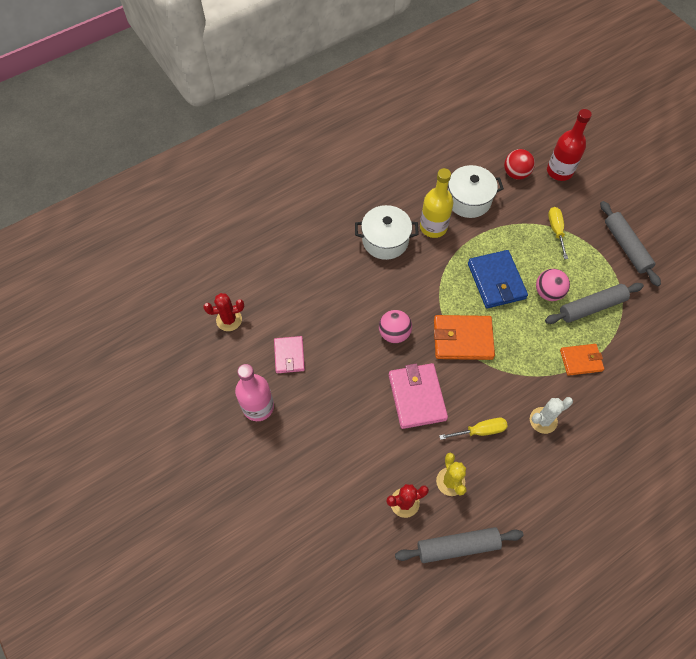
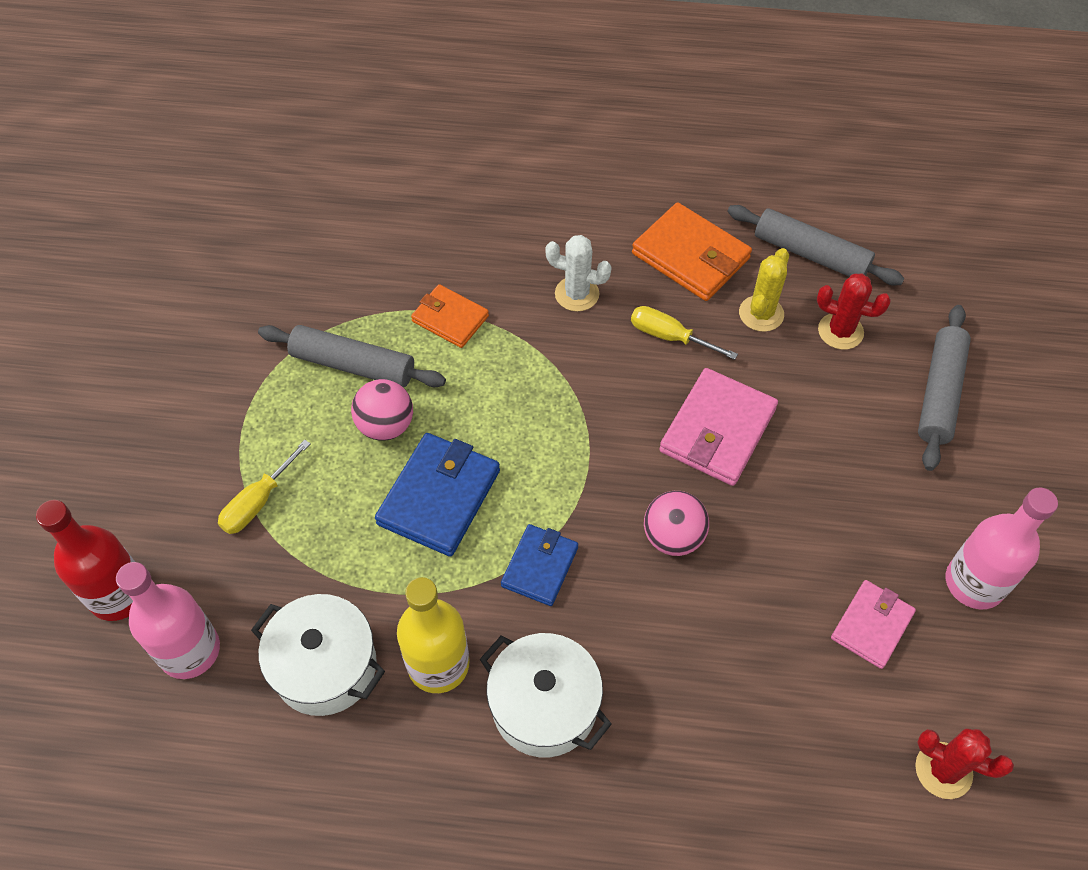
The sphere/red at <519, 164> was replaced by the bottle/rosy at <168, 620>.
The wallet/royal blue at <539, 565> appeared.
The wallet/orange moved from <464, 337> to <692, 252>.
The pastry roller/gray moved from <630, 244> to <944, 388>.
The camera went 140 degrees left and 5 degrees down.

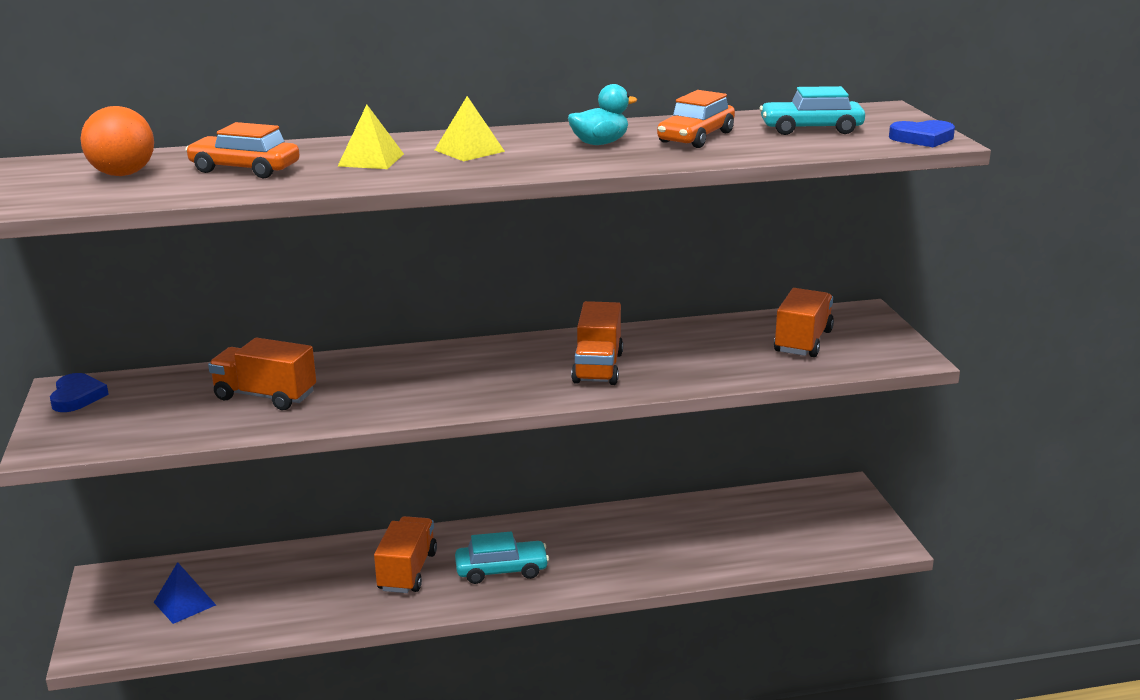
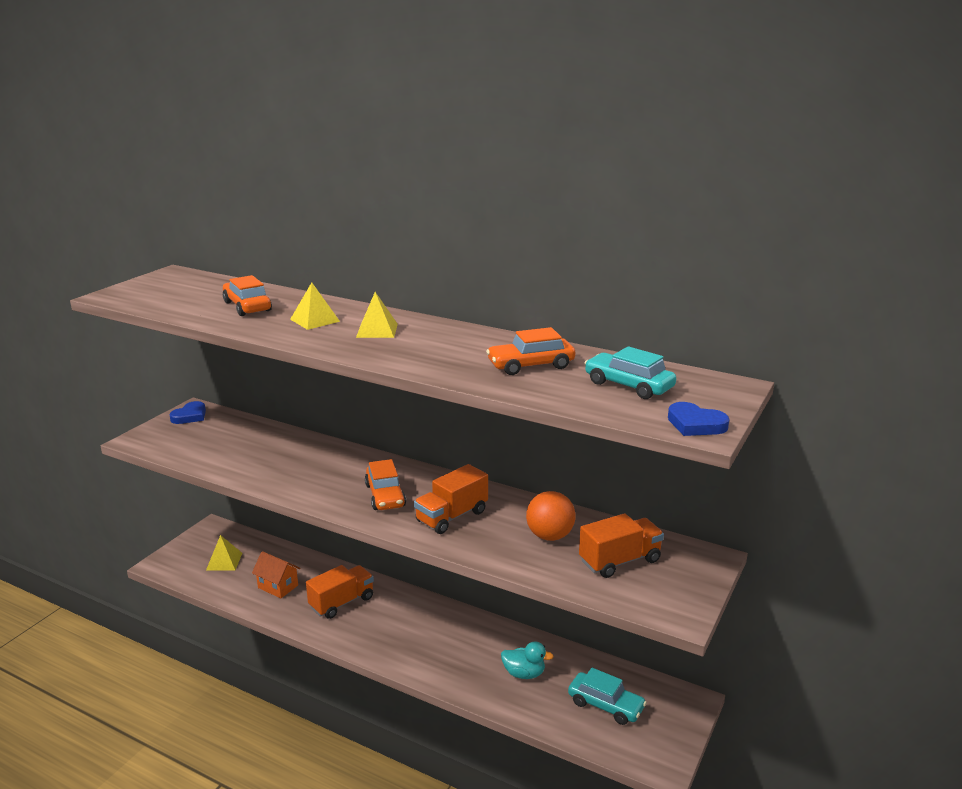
The solid pyramid/royal blue at <185, 593> became the solid pyramid/golden at <224, 553>.
The cottage/orange at <276, 574> appeared.
The car/orange at <385, 484> appeared.
The rubber duck/teal moved from <602, 114> to <527, 660>.
The sphere/orange moved from <117, 141> to <551, 516>.
The car/teal moved from <502, 558> to <607, 696>.
The toy truck/orange at <262, 373> disappeared.
The camera went 40 degrees right and 0 degrees up.

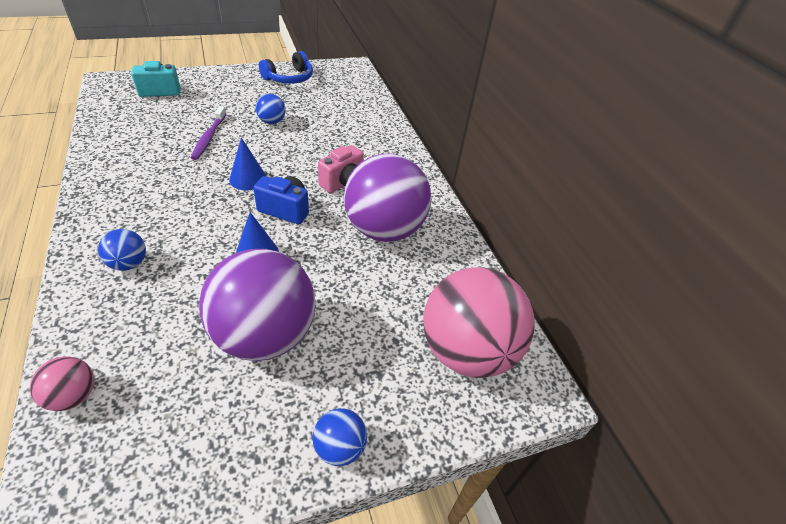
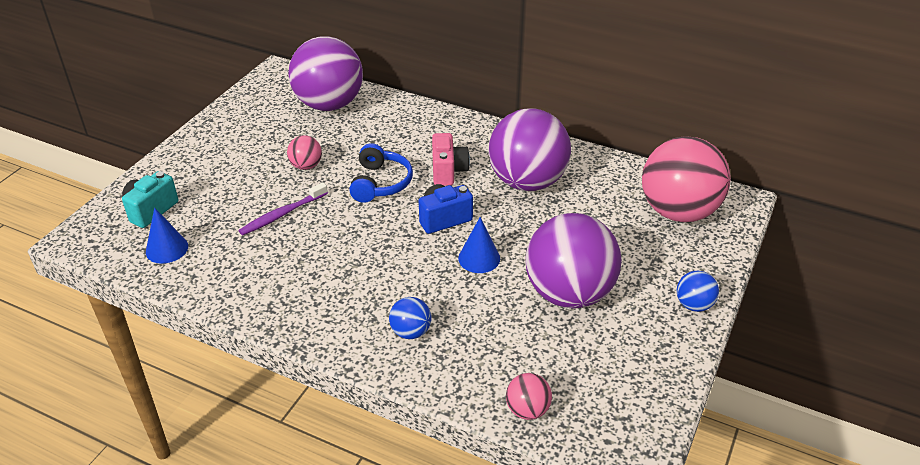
The solid cone/royal blue moved from <247, 164> to <167, 236>.
The dental brush/violet at <208, 133> turned 90 degrees clockwise.
The sphere/royal blue at <270, 108> became the sphere/rosy at <304, 152>.
The sphere/violet at <325, 73> appeared.
The headphones/royal blue moved from <286, 67> to <381, 173>.
The camera went 40 degrees left and 5 degrees down.

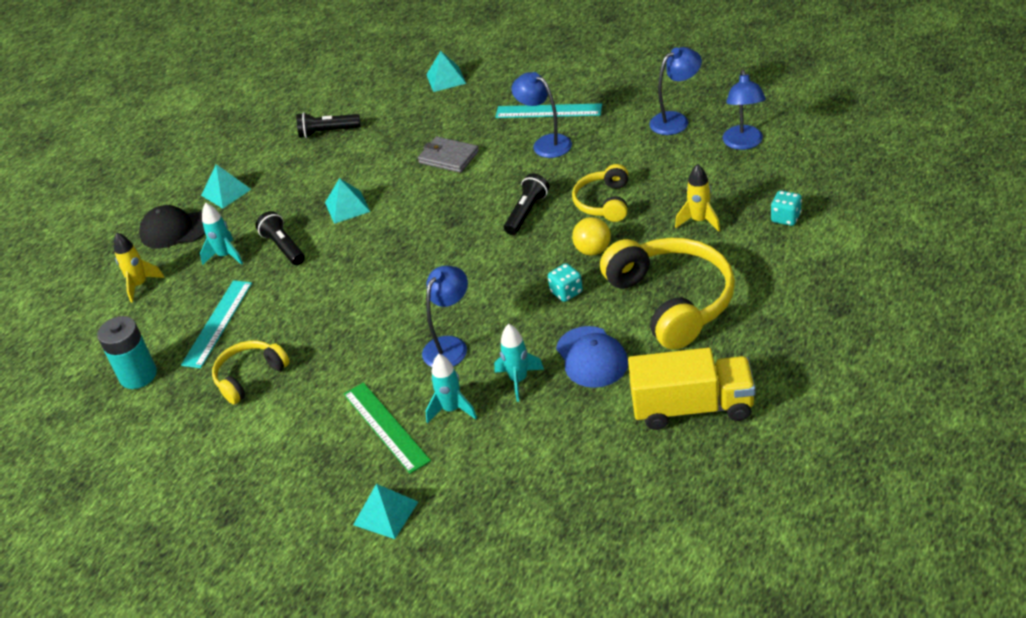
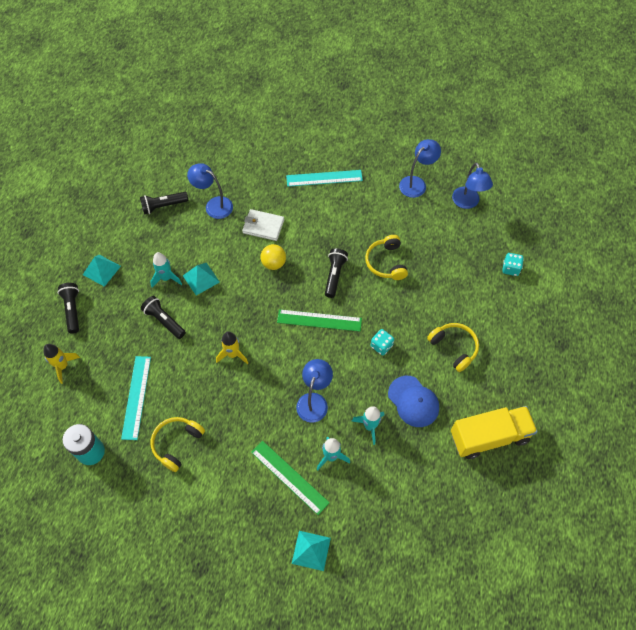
The cap/jet-black at <172, 226> was replaced by the torch/jet-black at <68, 308>.
The rocket/teal moved from <221, 234> to <166, 269>.
The reading lamp/royal blue moved from <541, 115> to <210, 191>.
The rocket/golden moved from <697, 198> to <232, 347>.
The wallet/gray at <448, 154> became the wallet/snow-white at <263, 225>.
The sphere/golden moved from <591, 236> to <273, 257>.
The ruler/emerald at <319, 320> appeared.
The headphones/golden at <667, 294> changed to 0.55 times the size.
The solid pyramid/teal at <446, 71> disappeared.
The camera went 20 degrees left and 20 degrees up.

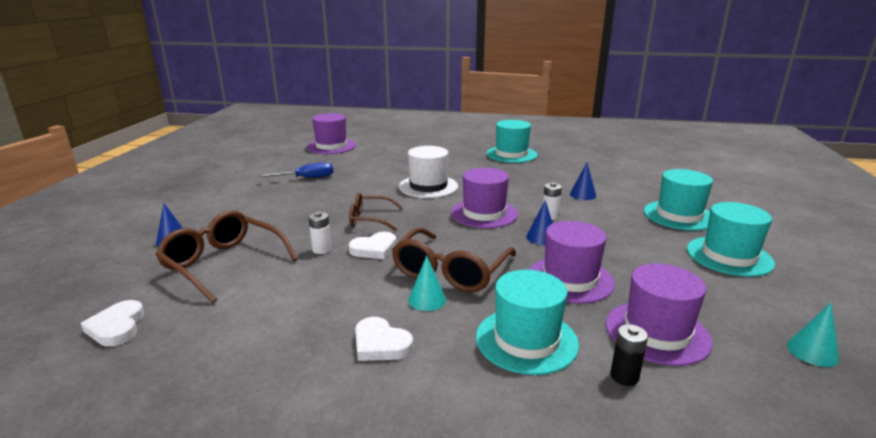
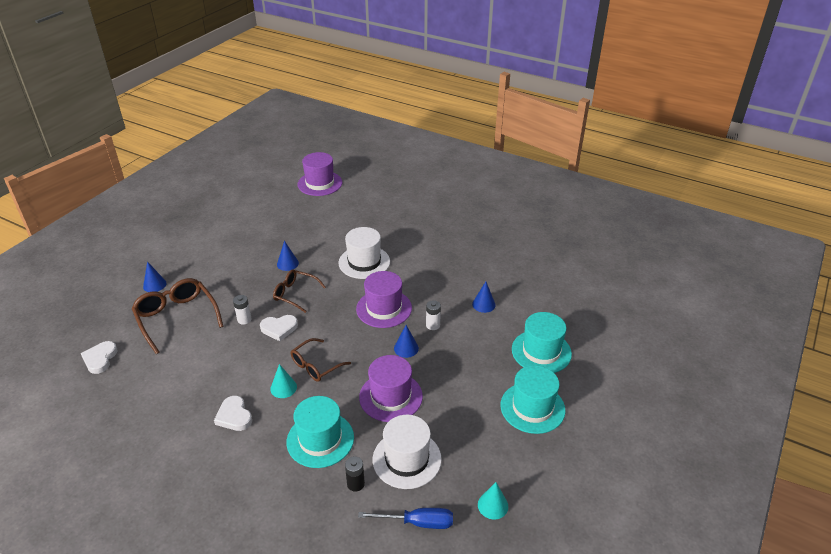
The solid cone/royal blue at <288, 256> appeared.
The spectacles/russet at <454, 260> changed to 0.63 times the size.
The hand screwdriver/royal blue moved from <295, 170> to <405, 518>.
The tall hat/violet at <659, 314> became the tall hat/snow-white at <407, 452>.
The tall hat/teal at <512, 141> disappeared.
The camera went 20 degrees right and 15 degrees up.

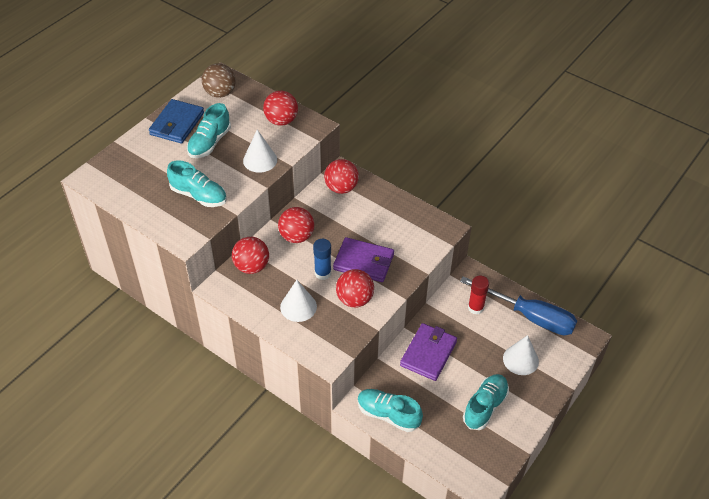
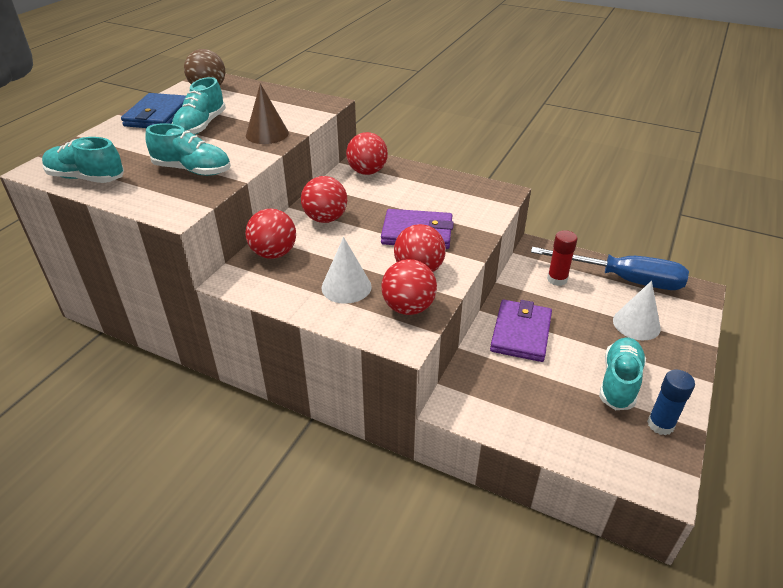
The sneaker/teal moved from <390, 410> to <83, 160>.
The solid cone/snow-white at <260, 151> became the solid cone/russet at <267, 113>.
The sphere/red moved from <280, 108> to <409, 287>.
The glue stick/royal blue moved from <322, 259> to <671, 402>.
The camera went 10 degrees left and 10 degrees down.

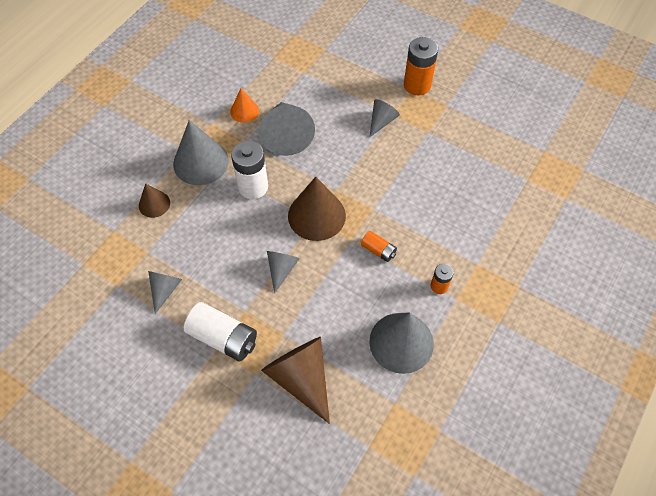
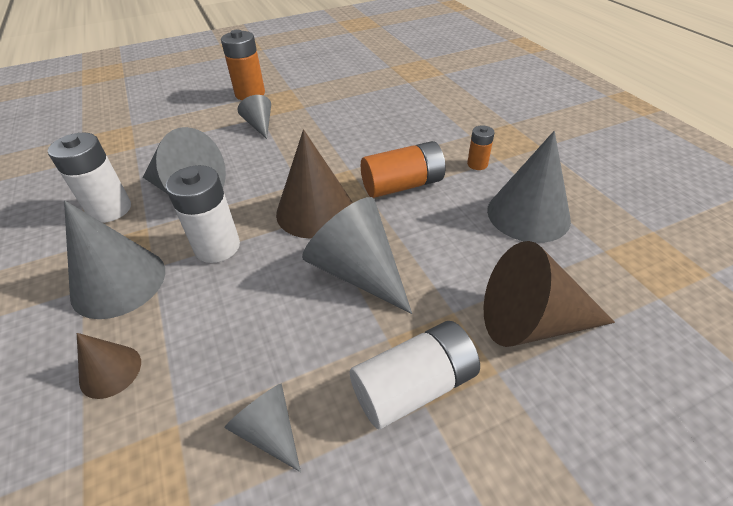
The solid cone/orange at <244, 105> was replaced by the power cell/snow-white at <89, 177>.
The solid cone/gray at <283, 272> changed to 1.83 times the size.
The power cell/orange at <379, 246> changed to 1.85 times the size.
The camera went 55 degrees left and 15 degrees down.

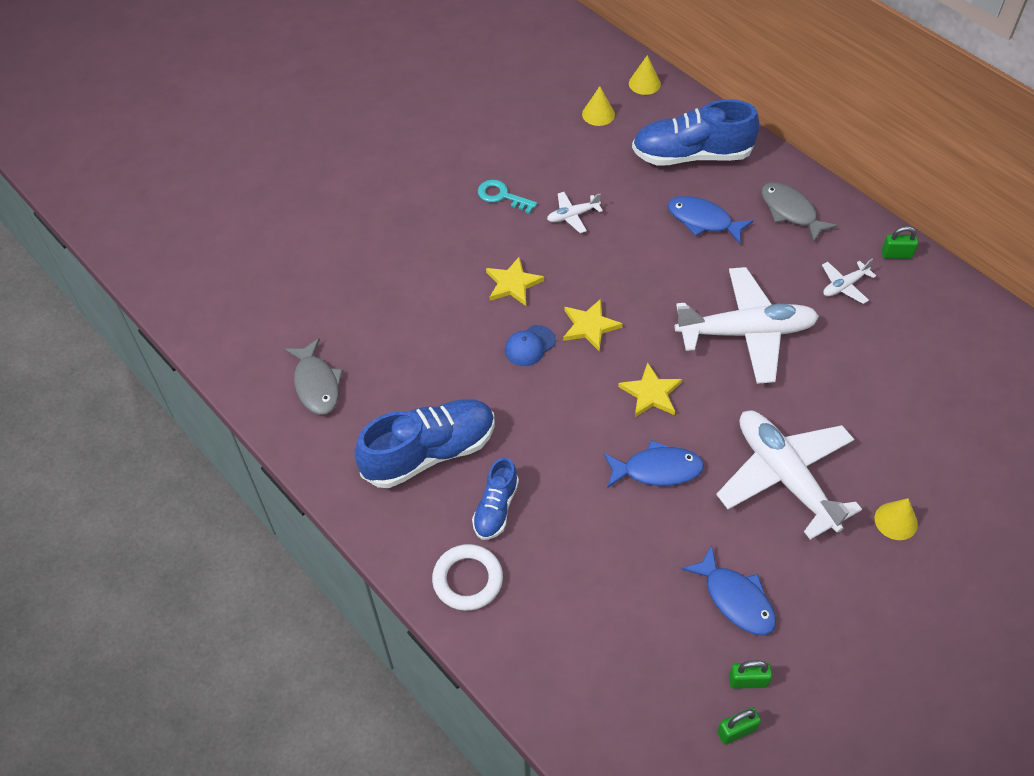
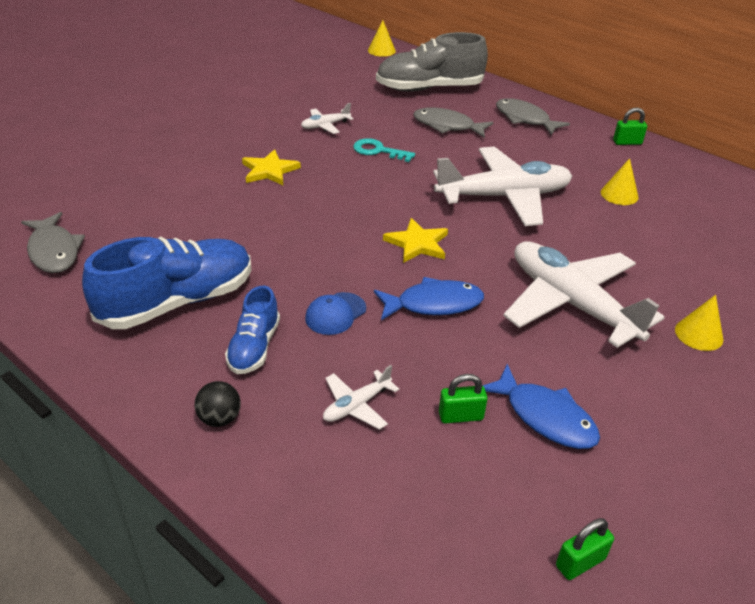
The ring/snow-white at <467, 577> was replaced by the sphere/jet-black at <218, 404>.
The cap/royal blue moved from <530, 345> to <335, 313>.
The toy plane/snow-white moved from <849, 281> to <361, 397>.
The door key/teal moved from <507, 197> to <384, 150>.
The sneaker/royal blue at <695, 132> became the sneaker/gray at <432, 62>.
The fish figure/royal blue at <710, 220> became the fish figure/gray at <453, 122>.
The small lock/emerald moved from <750, 674> to <463, 398>.
The solid cone/golden moved from <598, 106> to <620, 181>.
The star/golden at <593, 325> disappeared.
The camera went 10 degrees left and 15 degrees down.

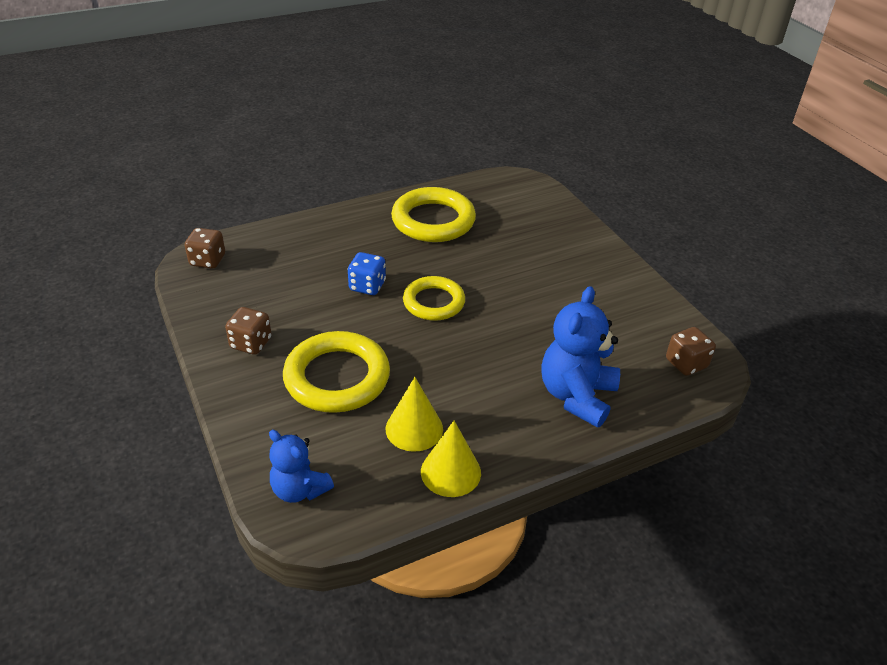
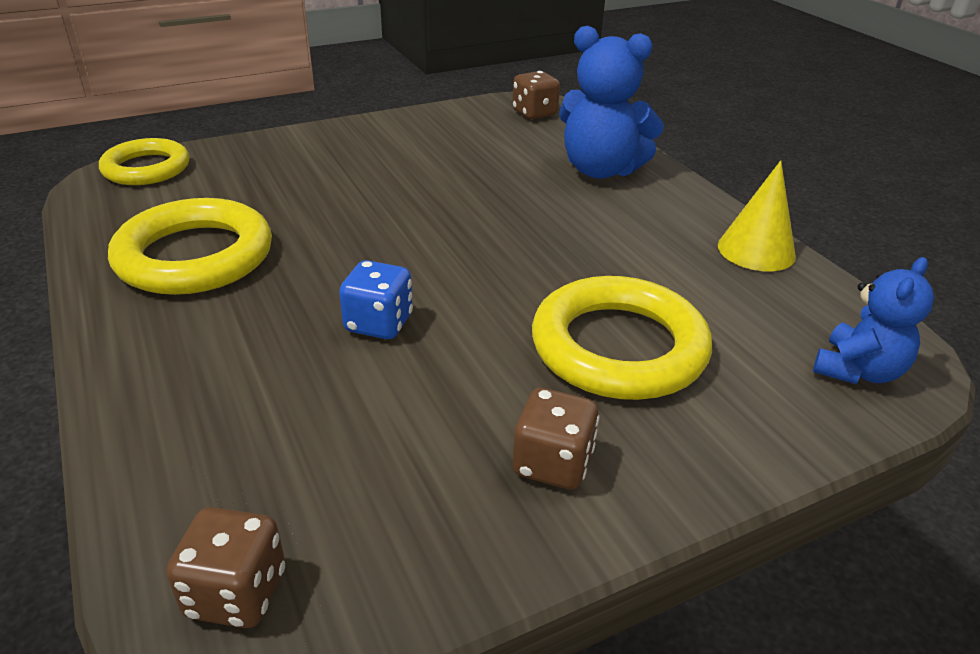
The ring/golden moved from <434, 298> to <144, 161>.
The solid cone/golden at <414, 414> disappeared.
The camera went 90 degrees left and 5 degrees down.

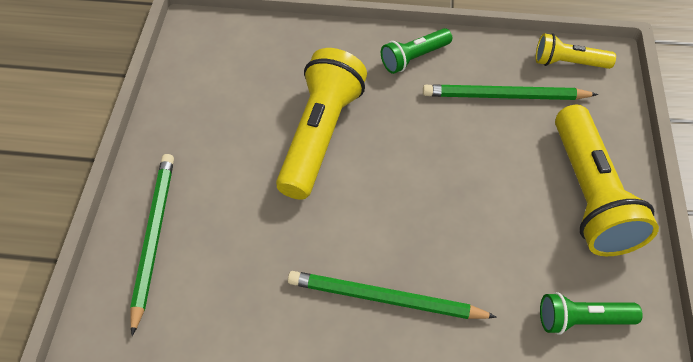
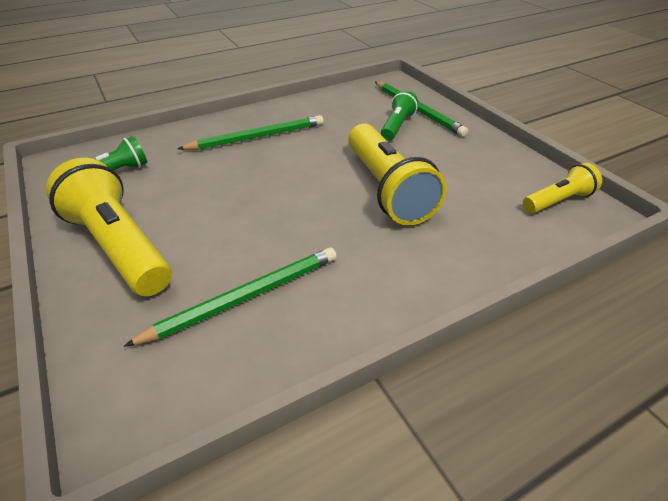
The torch/emerald moved from <416, 51> to <399, 115>.
The torch/golden moved from <575, 51> to <562, 188>.
The camera went 145 degrees right and 15 degrees down.

